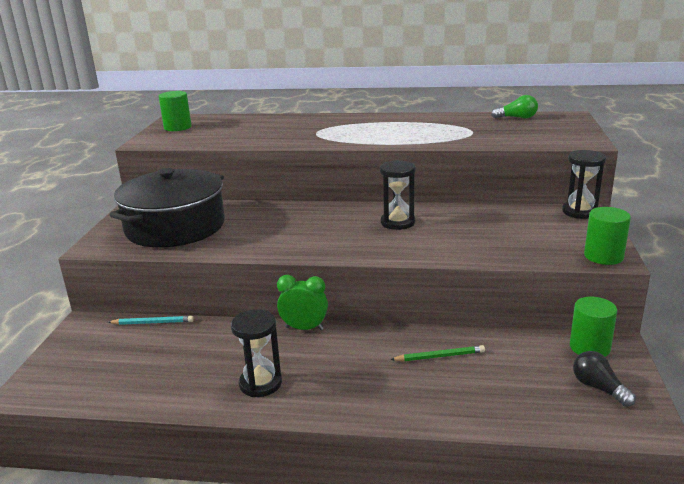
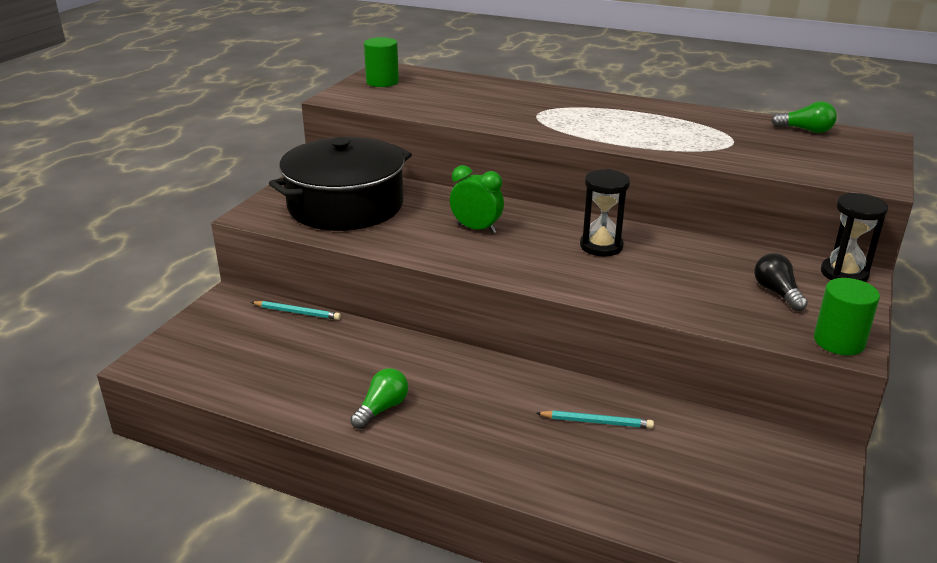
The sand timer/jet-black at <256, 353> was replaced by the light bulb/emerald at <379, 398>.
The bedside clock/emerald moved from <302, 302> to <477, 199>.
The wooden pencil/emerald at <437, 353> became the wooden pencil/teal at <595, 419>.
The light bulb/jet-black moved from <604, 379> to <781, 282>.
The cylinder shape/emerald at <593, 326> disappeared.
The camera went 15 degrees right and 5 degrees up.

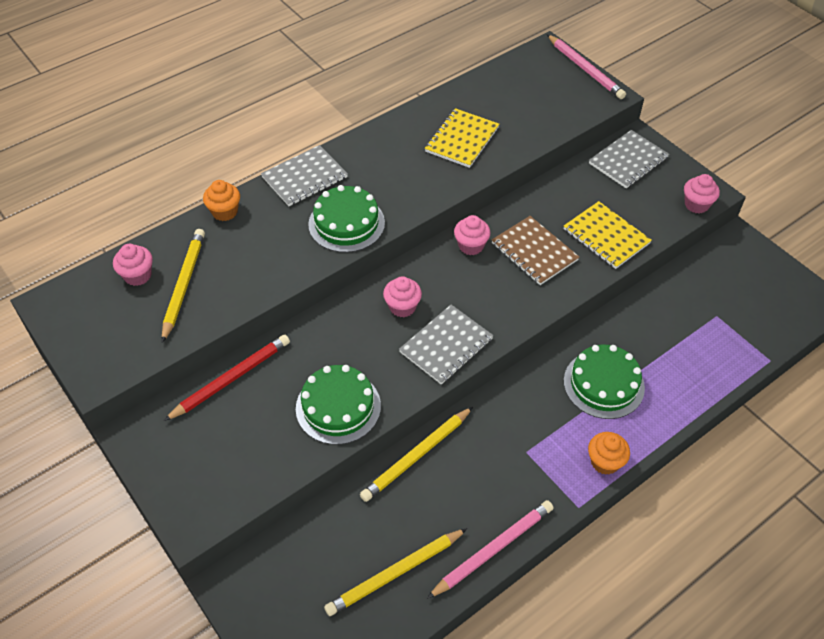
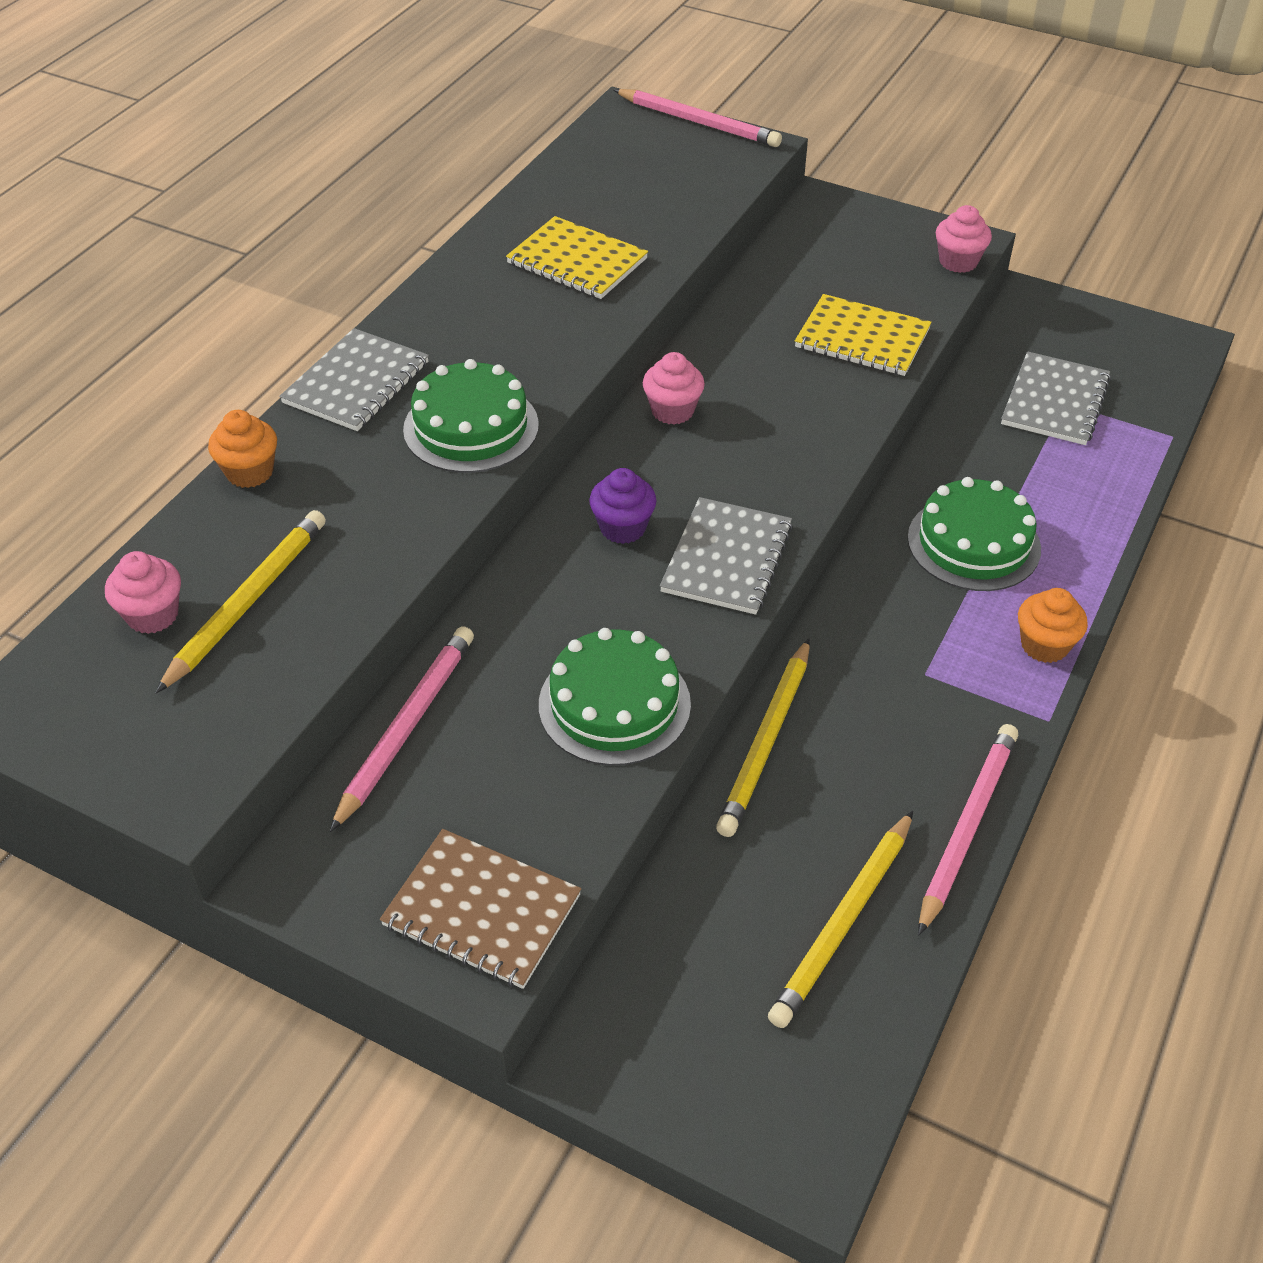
The wooden pencil/golden at <183, 286> turned 45 degrees clockwise.
The wooden pencil/red at <227, 378> became the wooden pencil/rosy at <402, 729>.
The notebook/russet moved from <535, 250> to <480, 909>.
The notebook/golden at <462, 138> turned 60 degrees counterclockwise.
The fairy cake/rosy at <402, 296> became the fairy cake/violet at <622, 506>.
The notebook/gray moved from <629, 159> to <1056, 398>.
The camera went 25 degrees left and 5 degrees down.

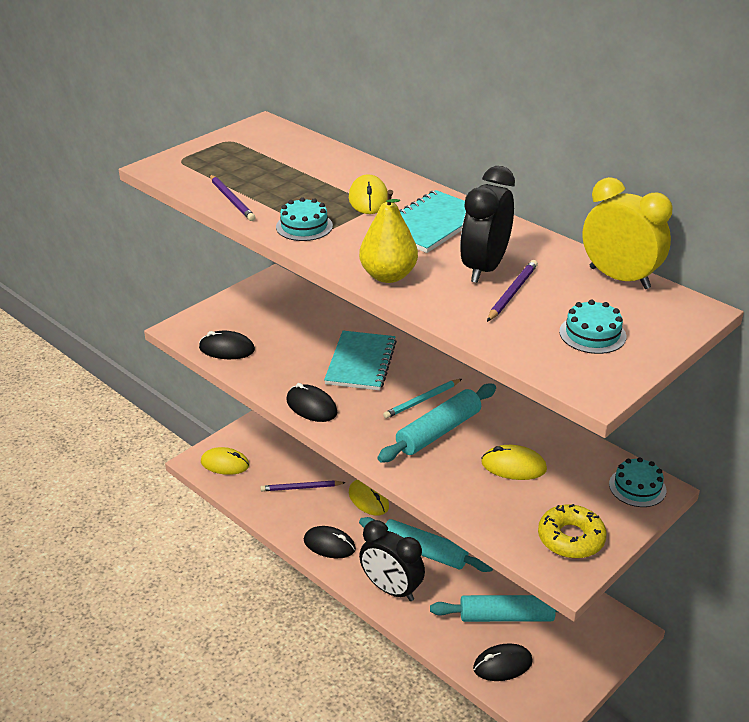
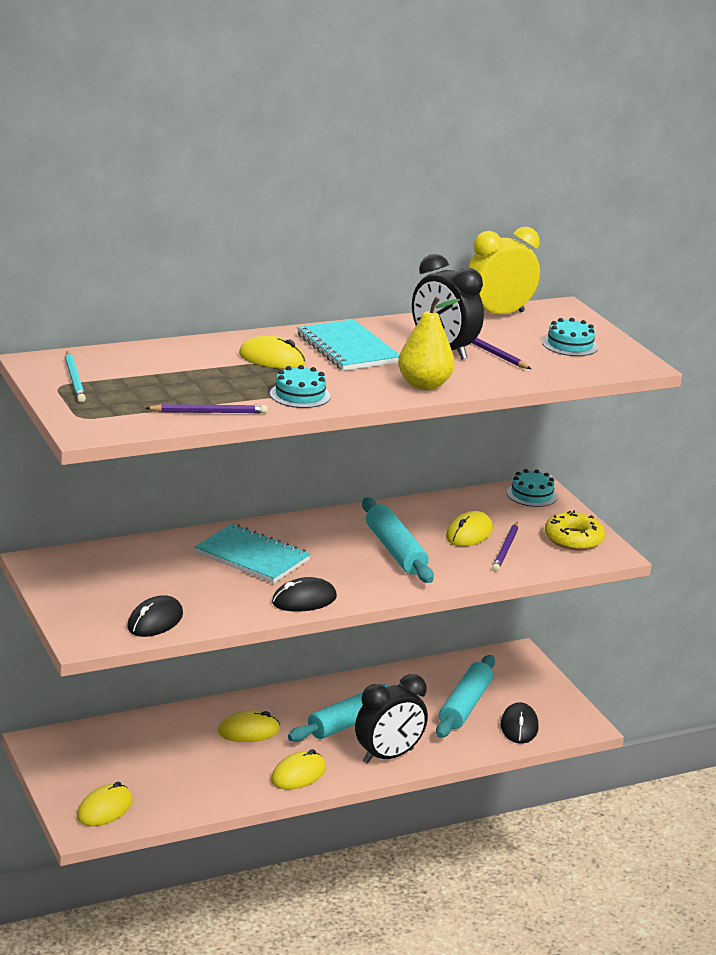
The wooden pencil/teal moved from <422, 399> to <75, 376>.
The computer mouse/jet-black at <330, 542> became the computer mouse/golden at <298, 769>.
The wooden pencil/violet moved from <303, 486> to <505, 546>.
The camera went 70 degrees left and 10 degrees down.

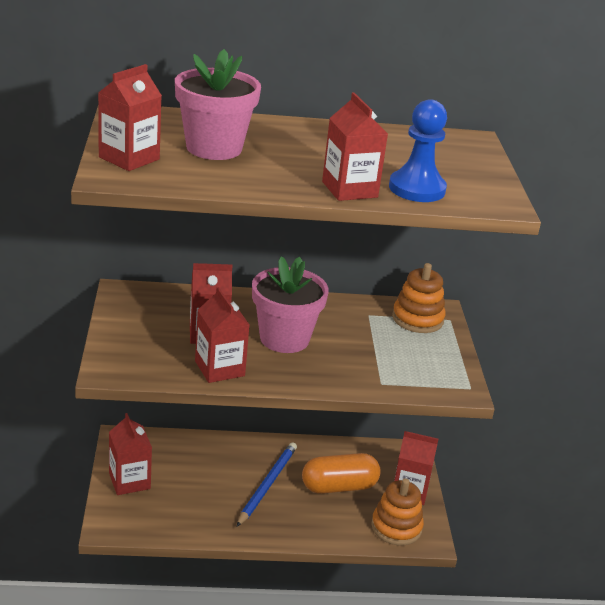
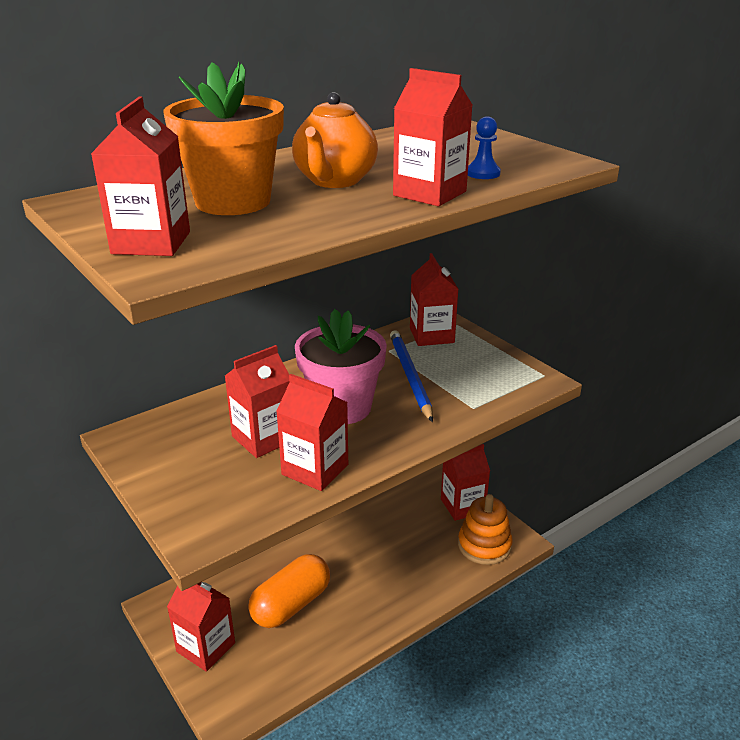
The potted plant/rosy at <218, 104> became the potted plant/orange at <223, 138>.
The pill shape/orange moved from <341, 473> to <289, 591>.
The teapot/orange at <335, 140> appeared.
The wooden pencil/royal blue moved from <267, 484> to <411, 376>.
The stacking rings/orange at <419, 298> was replaced by the juice carton/red at <434, 299>.
The chess pawn/royal blue at <418, 150> changed to 0.51 times the size.
The camera went 30 degrees left and 0 degrees up.

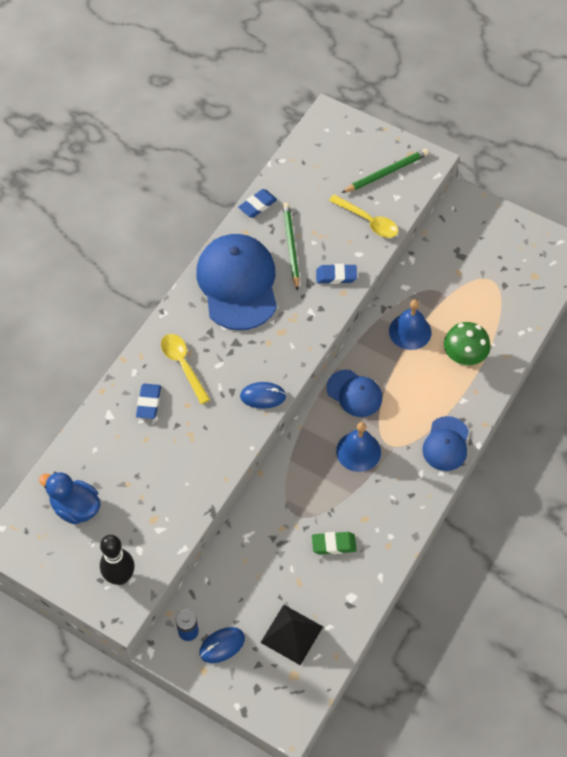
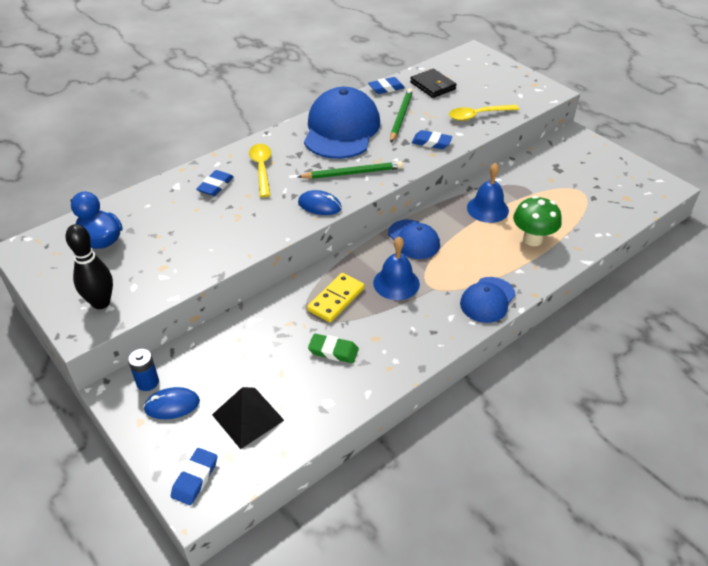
The gum eraser/royal blue at <194, 476> appeared.
The wooden pencil/emerald moved from <385, 171> to <350, 170>.
The domino piece/golden at <335, 297> appeared.
The wallet/jet-black at <433, 83> appeared.
The spoon/golden at <363, 216> turned 105 degrees clockwise.
The camera went 20 degrees right and 15 degrees down.

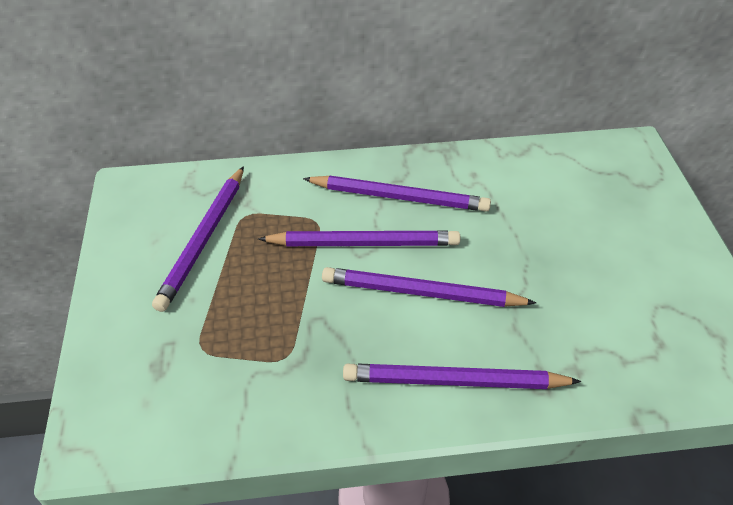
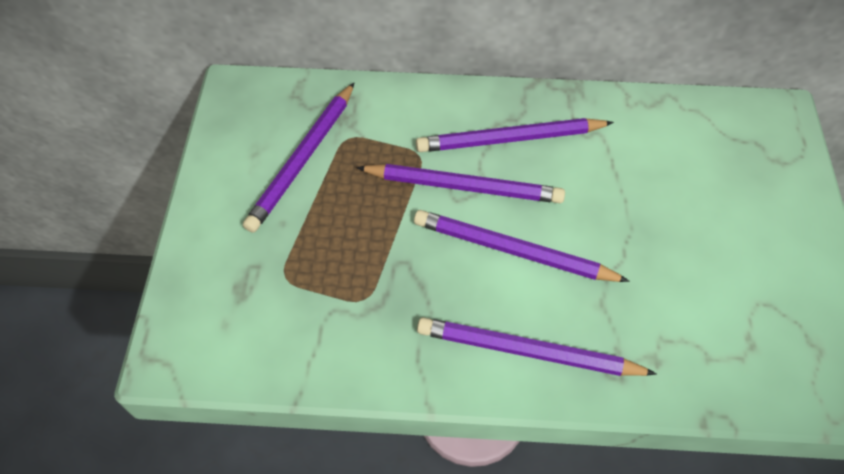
The wooden pencil/violet at <397, 194> turned 150 degrees clockwise.
The camera went 10 degrees right and 10 degrees up.

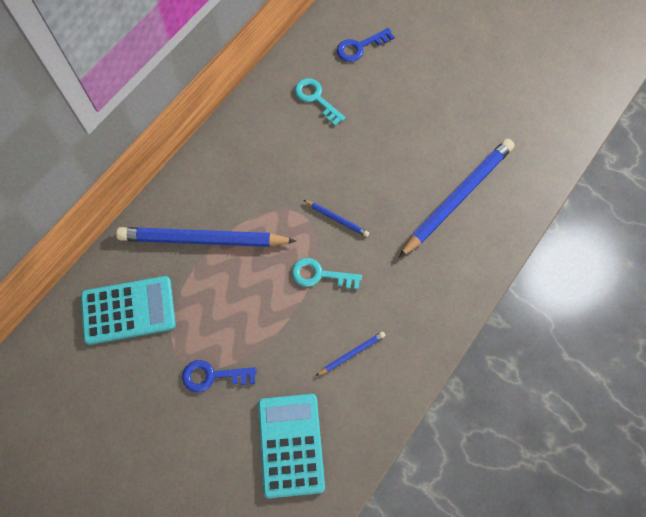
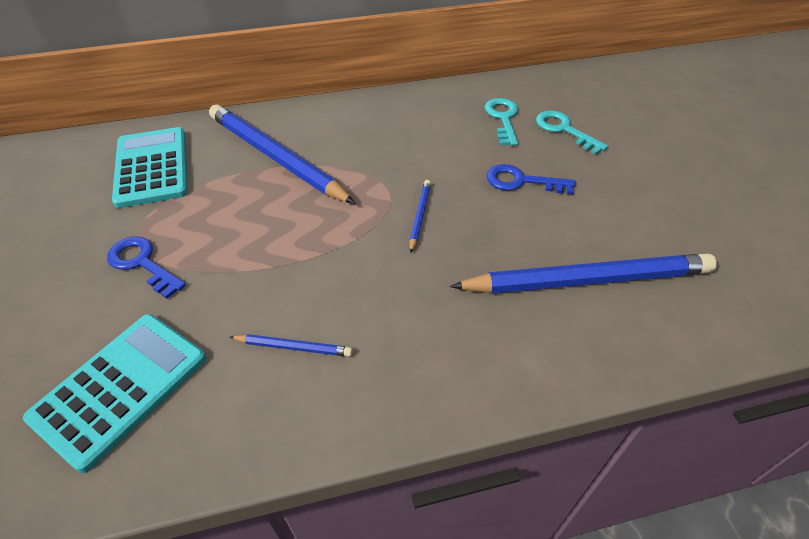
The calculator/teal at <128, 310> turned 135 degrees counterclockwise.
The wooden pencil/royal blue at <336, 218> turned 150 degrees counterclockwise.
The door key/royal blue moved from <365, 45> to <531, 179>.
The door key/teal moved from <327, 273> to <572, 132>.
The camera went 40 degrees right and 20 degrees down.

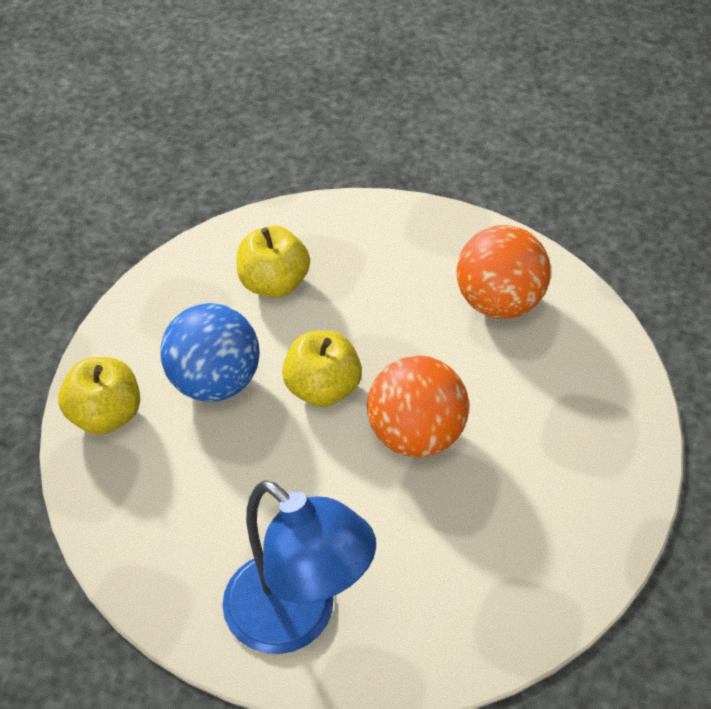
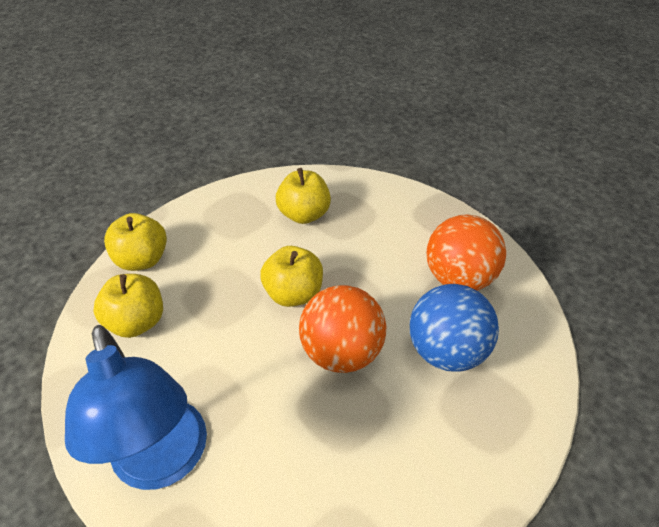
The toy apple/golden at <128, 306> appeared.
The sphere/royal blue moved from <210, 352> to <454, 328>.
The camera went 25 degrees right and 5 degrees down.

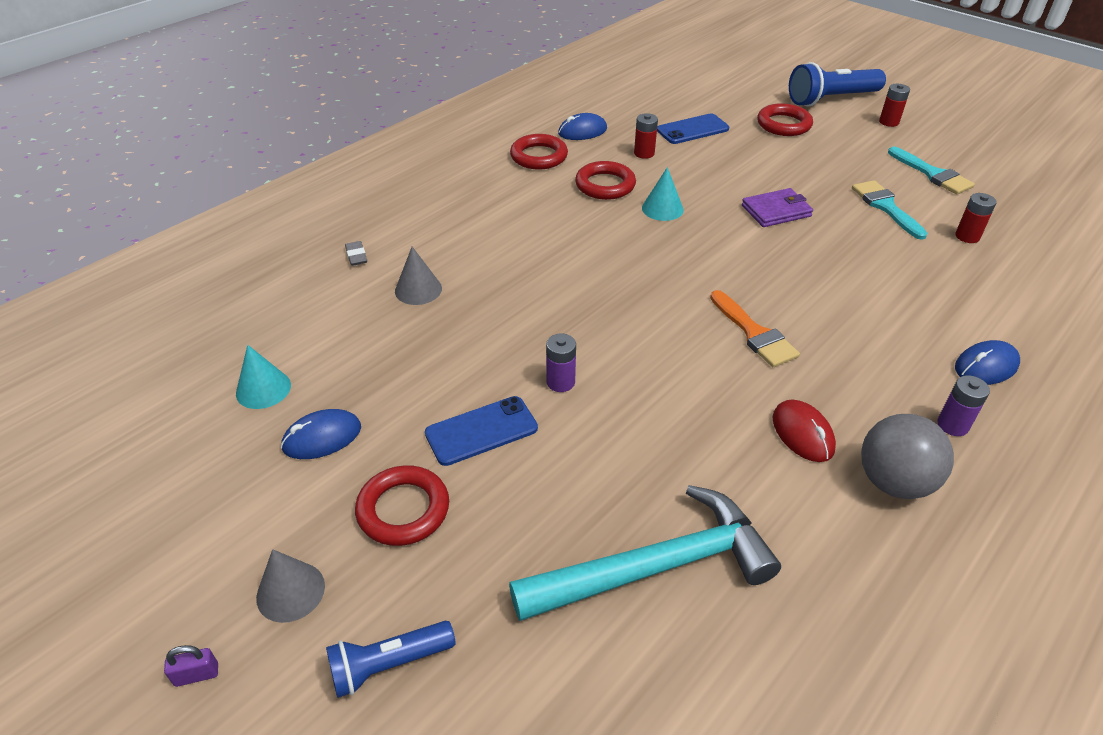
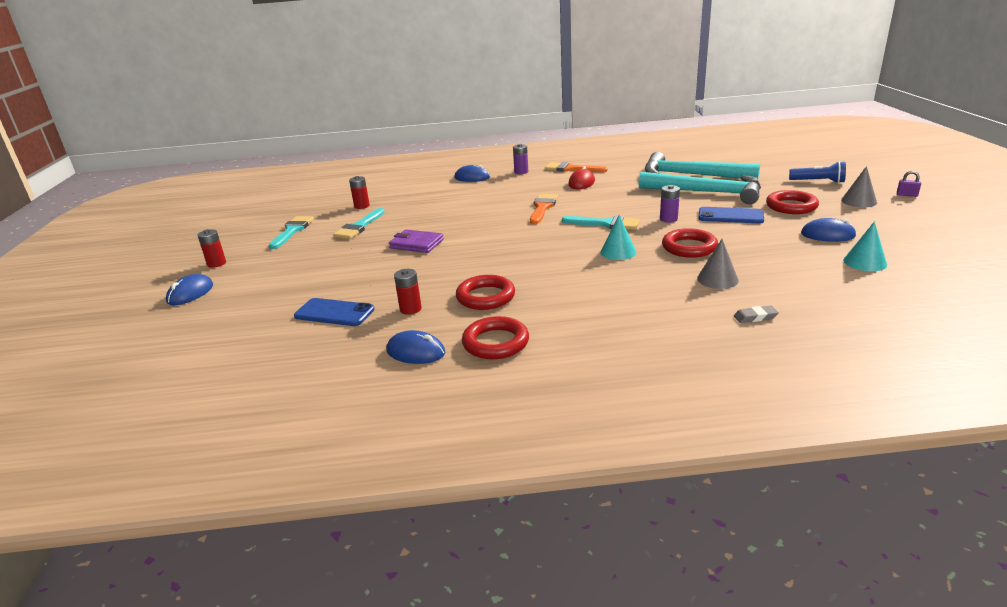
The torch/royal blue at <837, 84> was replaced by the computer mouse/royal blue at <189, 289>.
The sphere/gray at <907, 456> was replaced by the paintbrush/orange at <576, 167>.
The paintbrush/teal at <601, 223> appeared.
The solid cone/teal moved from <663, 194> to <618, 237>.
The hammer/teal at <700, 188> appeared.
The ring/red moved from <785, 119> to <690, 243>.
The gum eraser/gray at <356, 253> turned 60 degrees clockwise.
The camera went 135 degrees left and 15 degrees down.

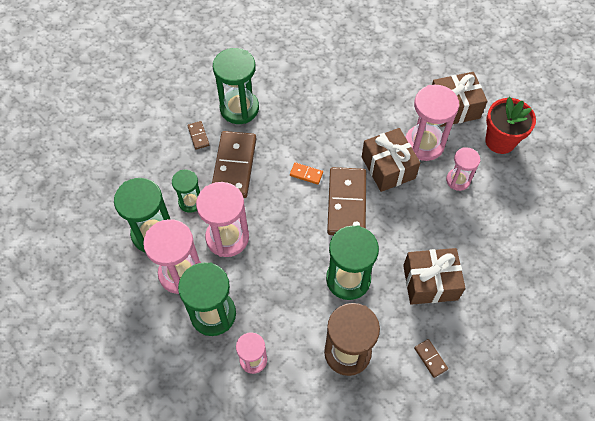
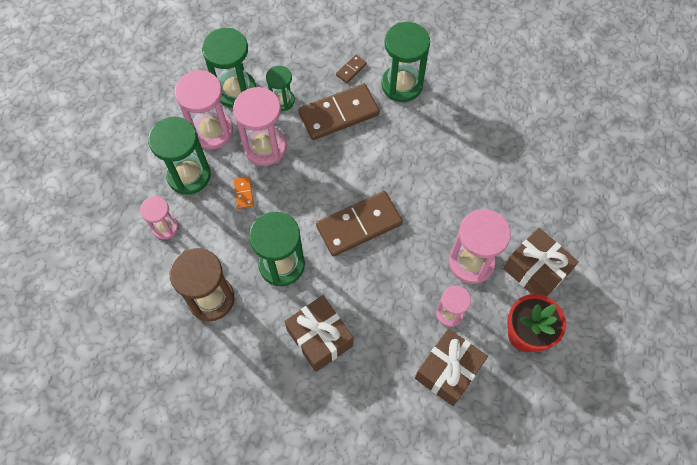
The domino piece/orange moved from <306, 173> to <244, 192>.
The wrapped gift/russet moved from <391, 160> to <451, 367>.
The domino piece/russet at <431, 358> disappeared.
The camera went 60 degrees right and 5 degrees up.

